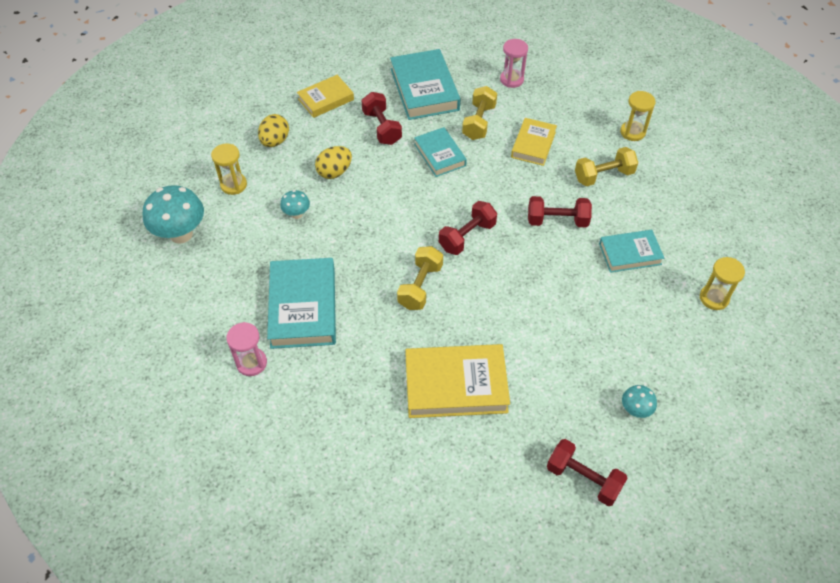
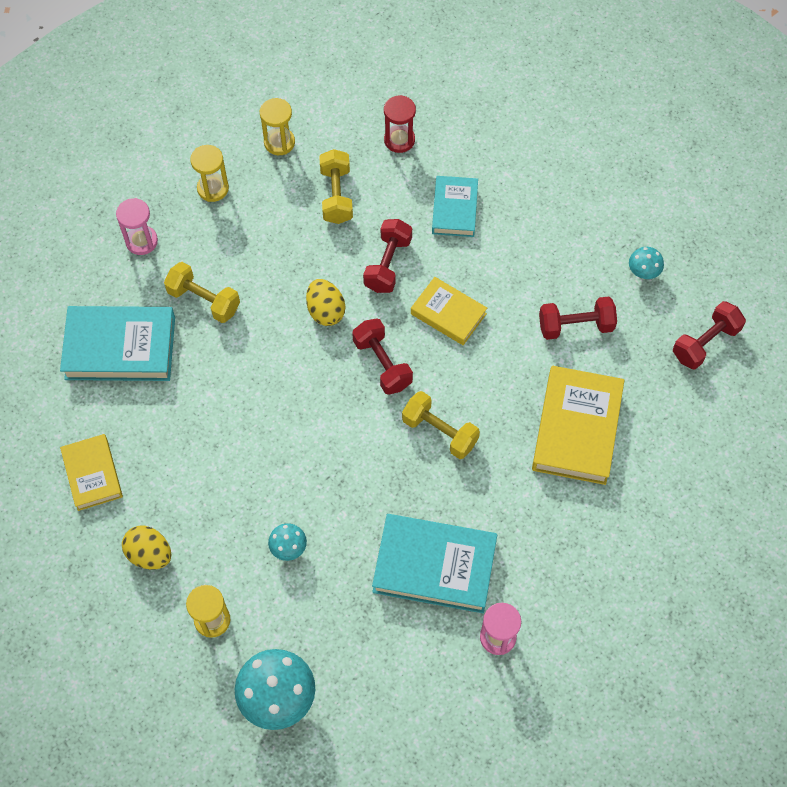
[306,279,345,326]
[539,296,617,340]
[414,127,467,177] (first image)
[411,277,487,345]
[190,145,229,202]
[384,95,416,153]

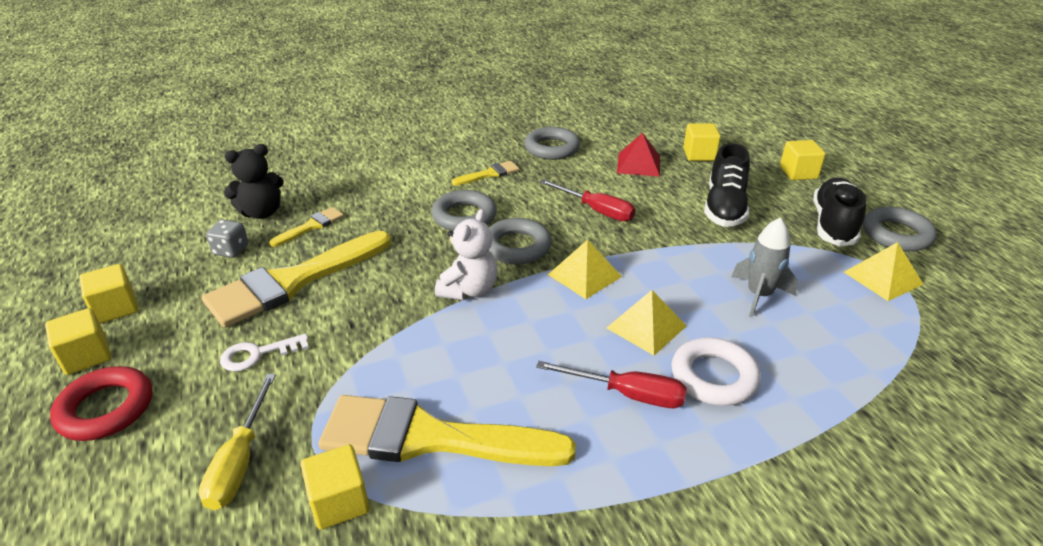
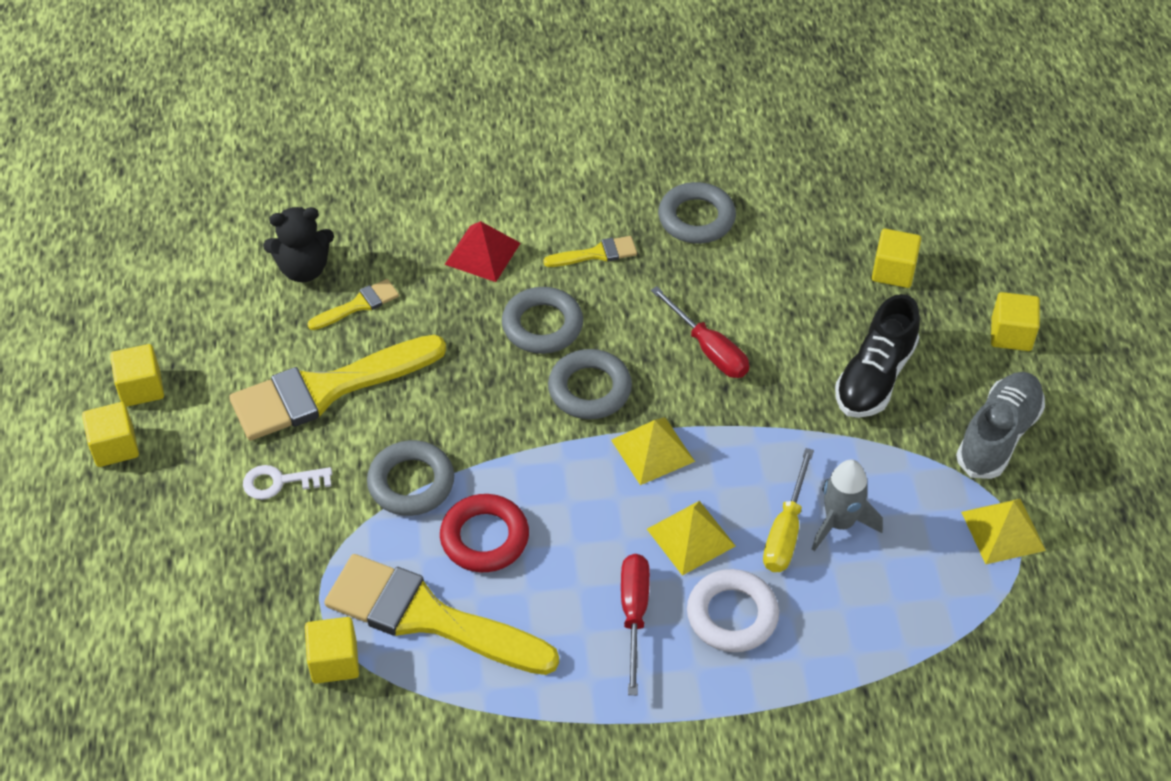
[440,494,529,572]
[763,448,814,572]
[206,220,249,258] (first image)
[435,209,497,300] (first image)
[621,554,650,695]
[445,221,520,282]
[956,372,1045,479]
[367,440,454,516]

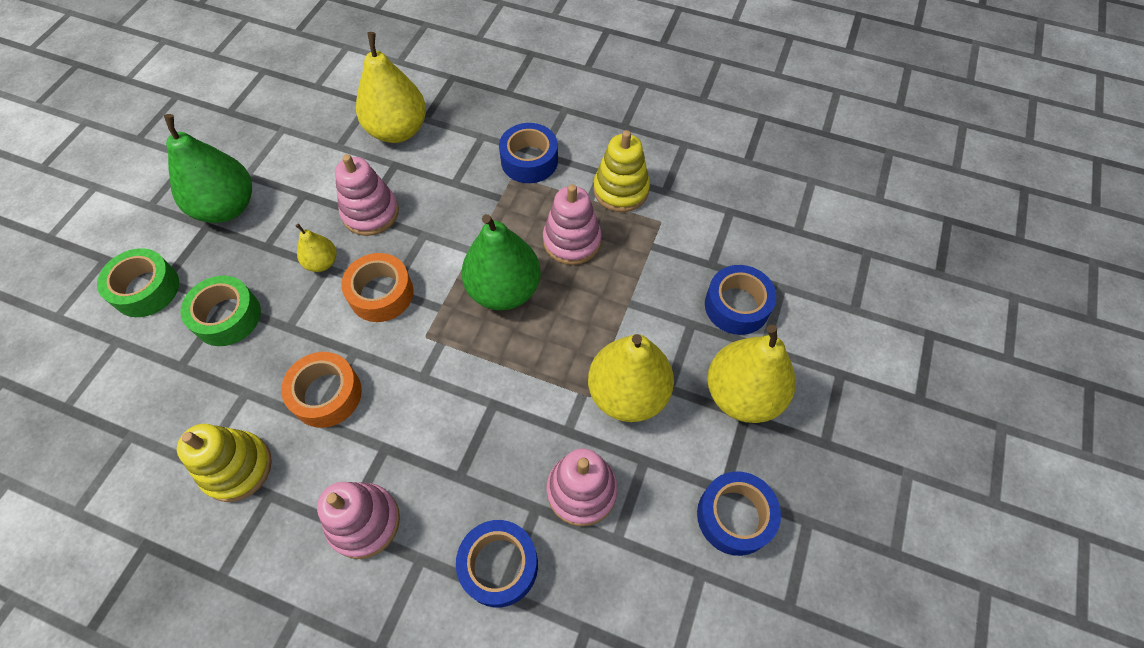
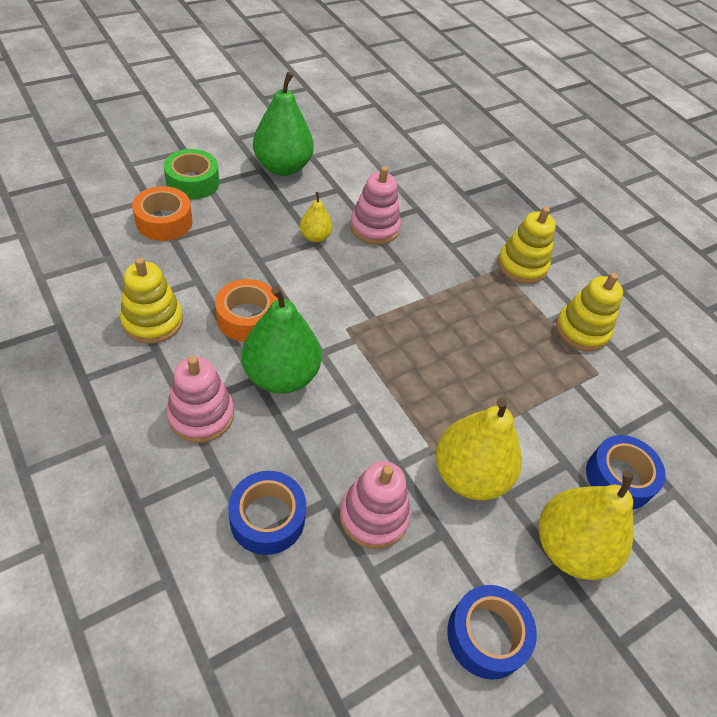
[181,276,261,346] (first image)
[132,186,193,241]
[356,32,426,143] (first image)
[242,286,321,394]
[498,207,556,284]
[543,184,602,265] (first image)

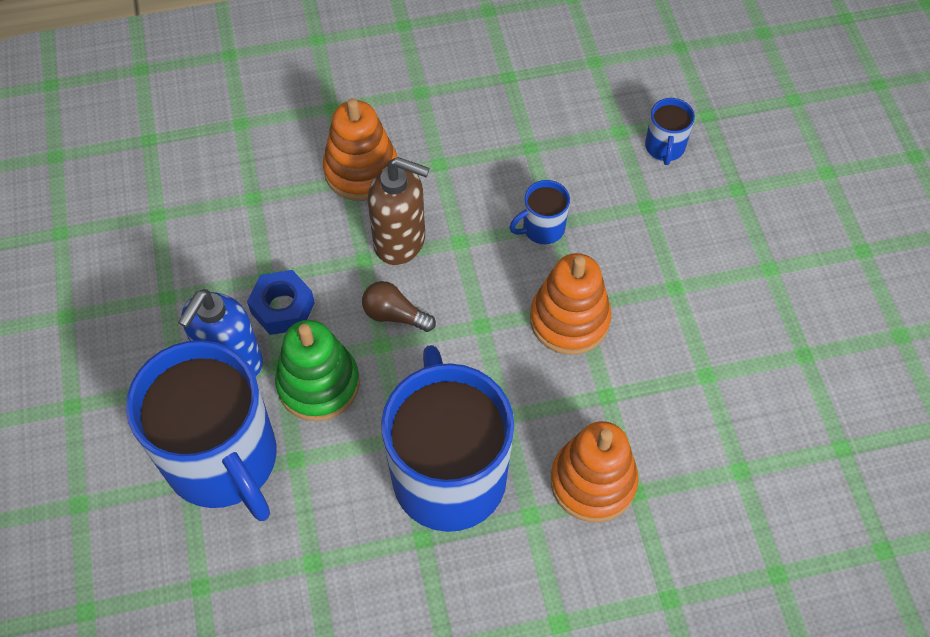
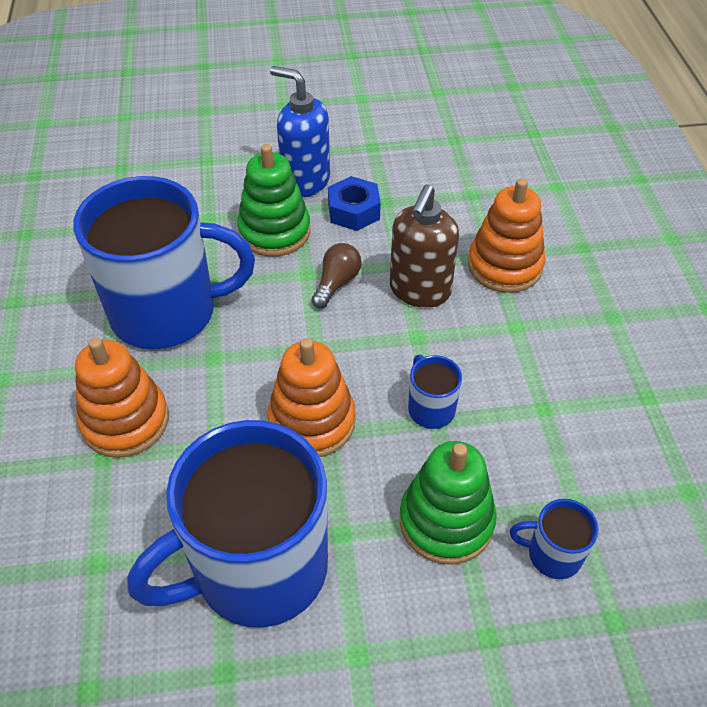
[127,420,328,628]
[399,441,497,565]

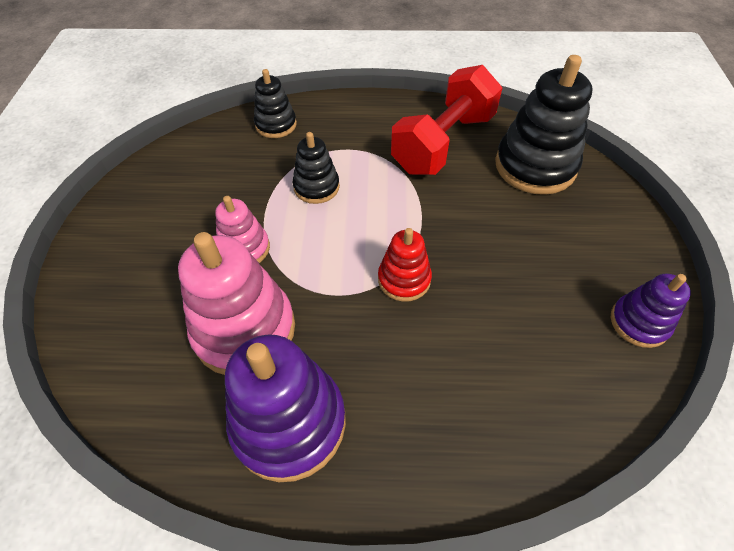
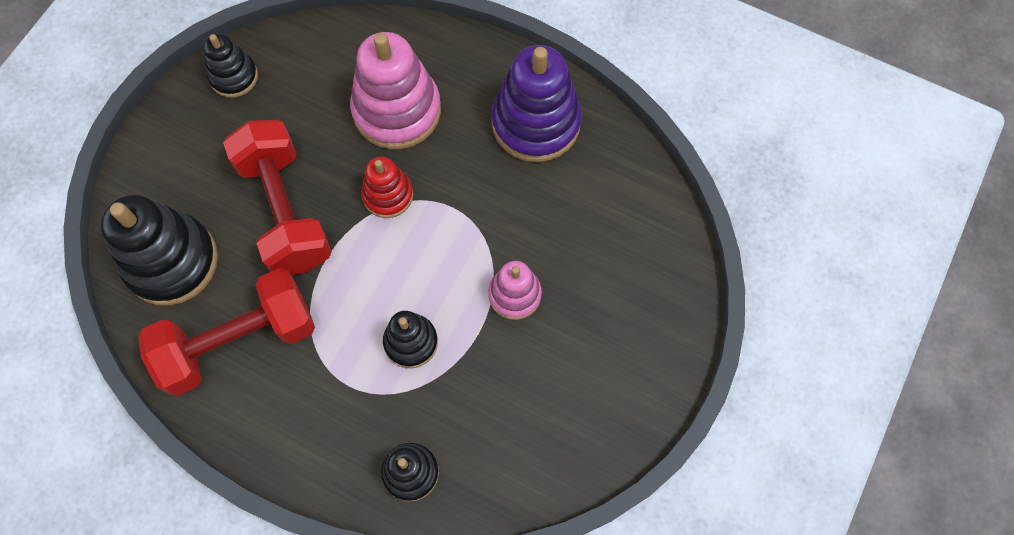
[350,32,441,149]
[203,34,258,98]
[223,120,332,275]

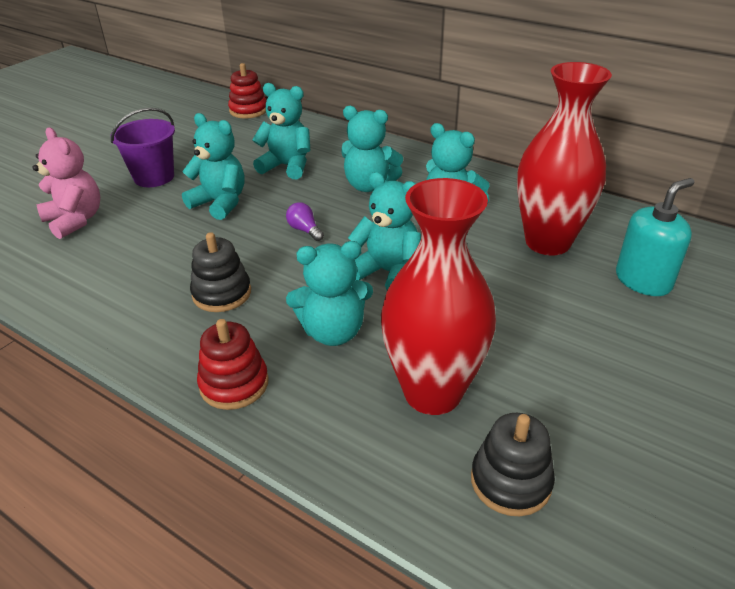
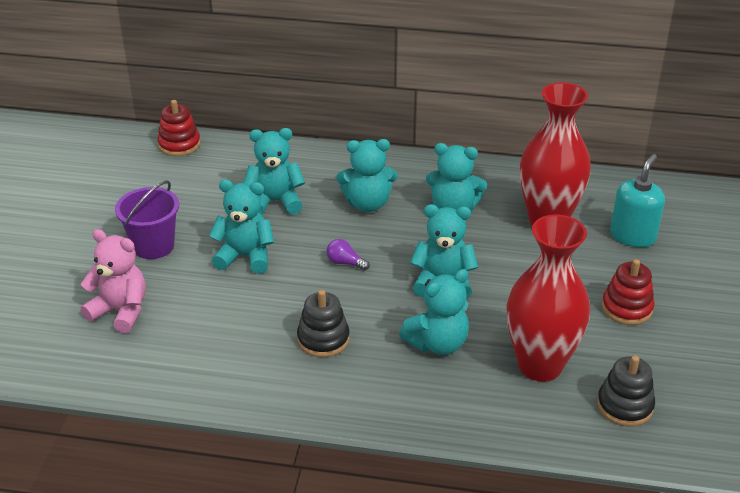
[602,259,655,325]

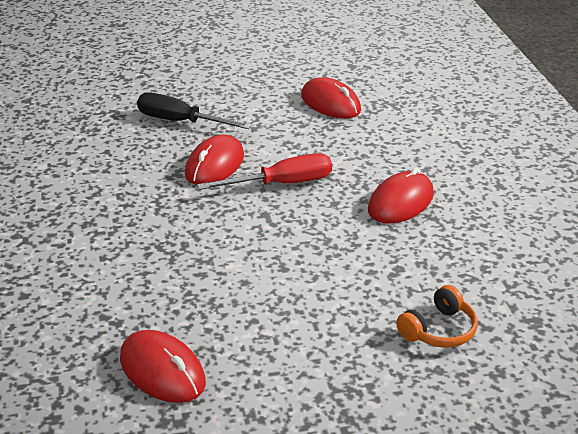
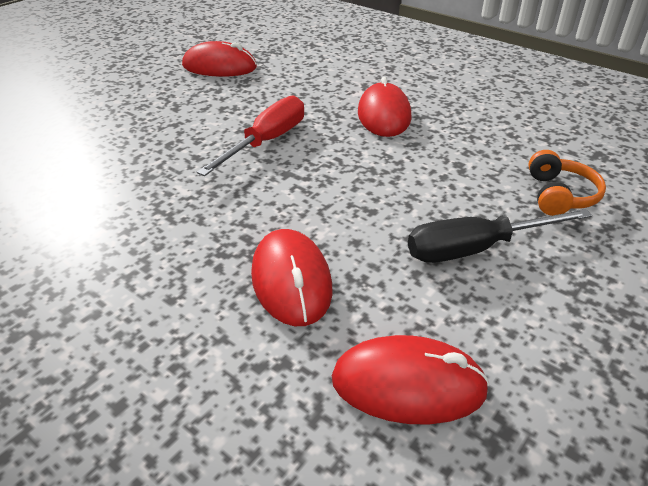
[408,209,592,263]
[251,229,333,326]

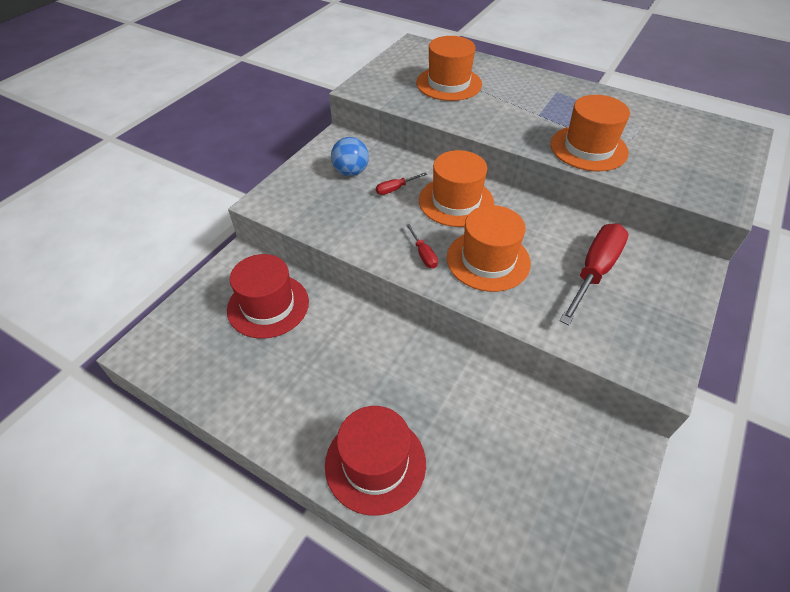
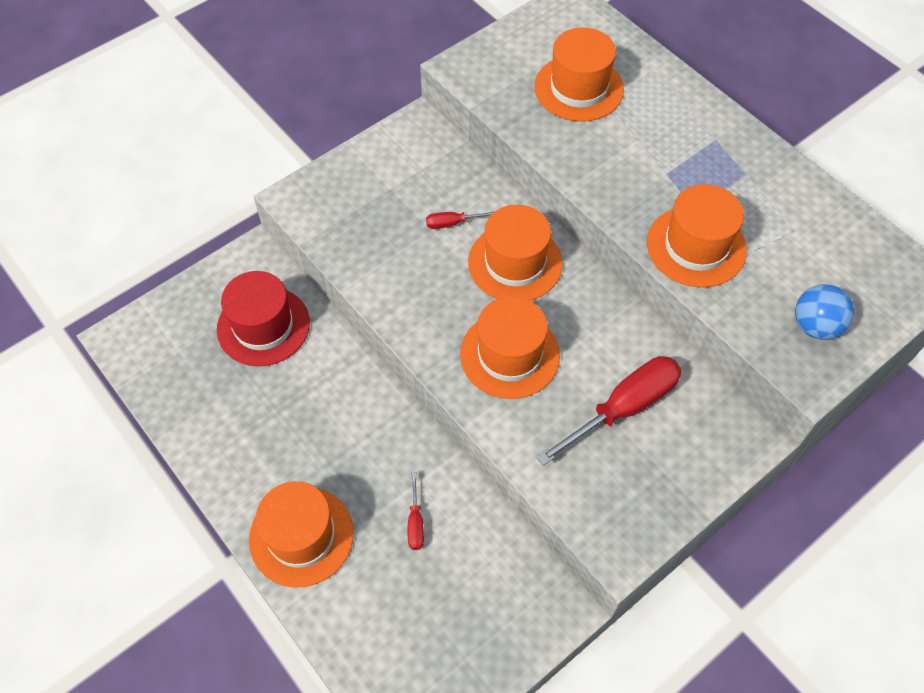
[249,481,354,588]
[795,284,854,340]
[408,473,424,550]

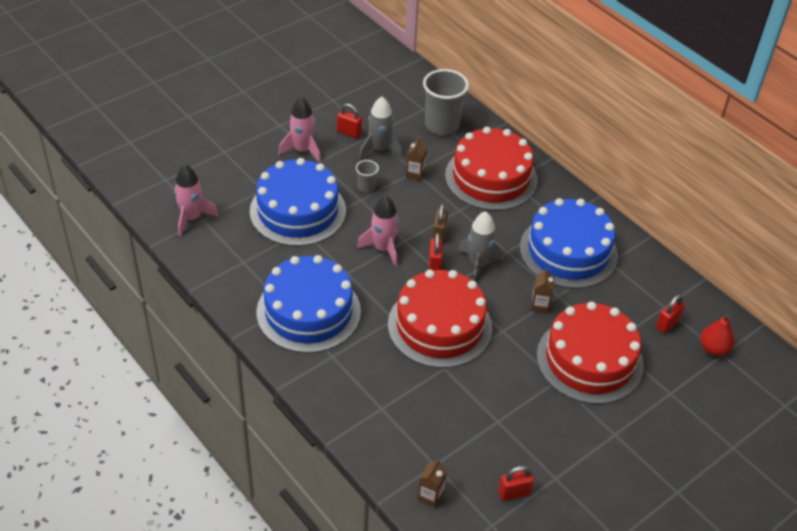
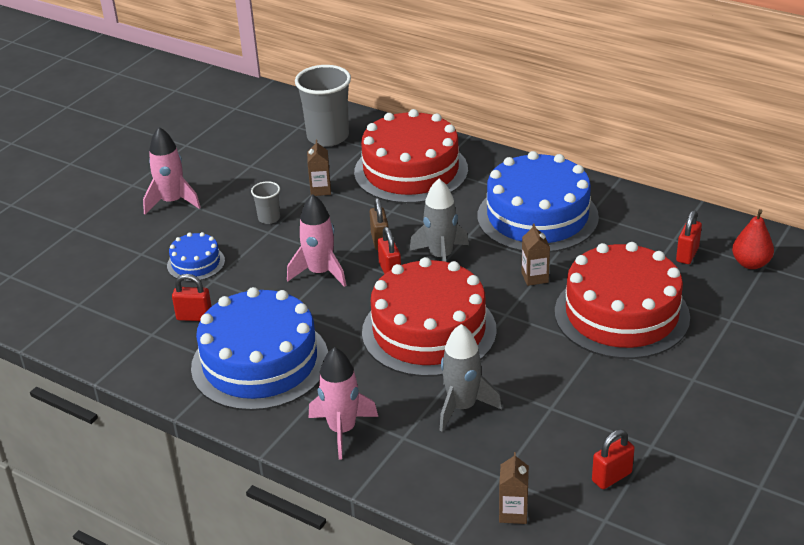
[309,347,378,460]
[167,232,225,281]
[172,274,212,321]
[440,324,502,432]

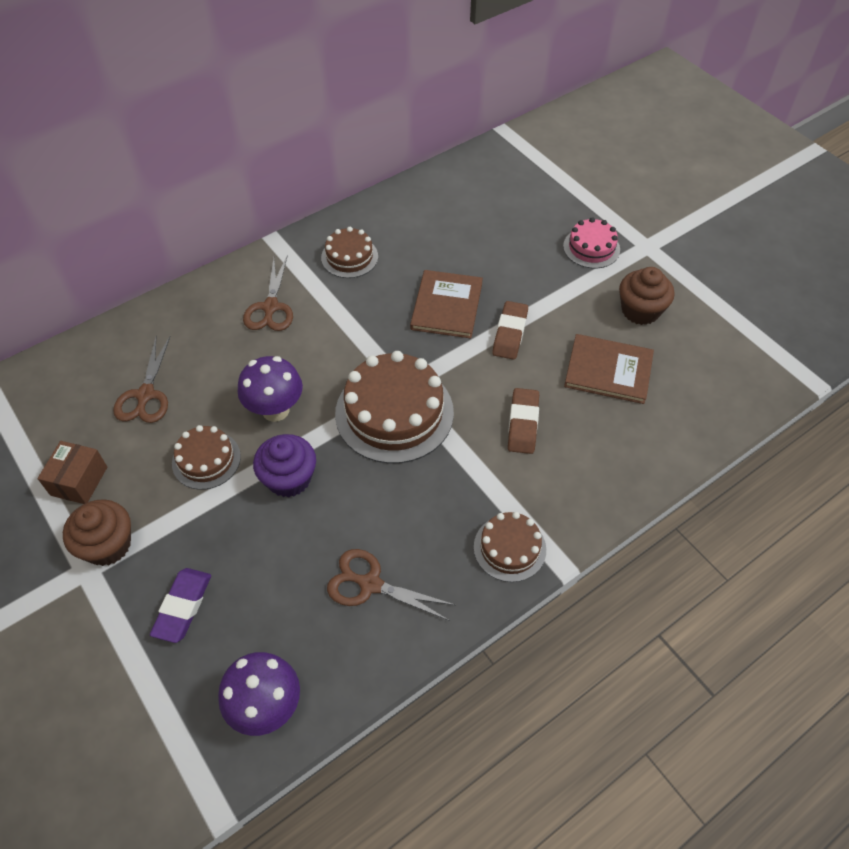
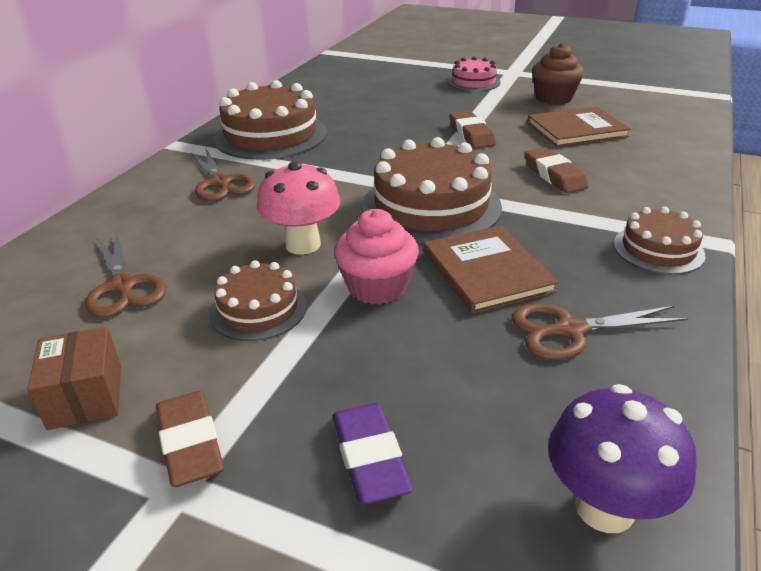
[156,391,224,487]
[257,161,340,255]
[334,209,419,305]
[214,80,327,160]
[423,226,559,314]

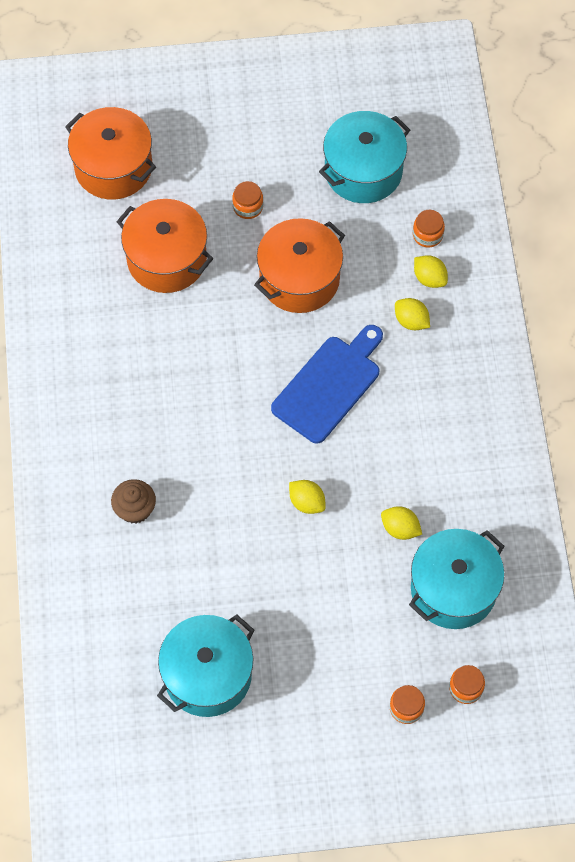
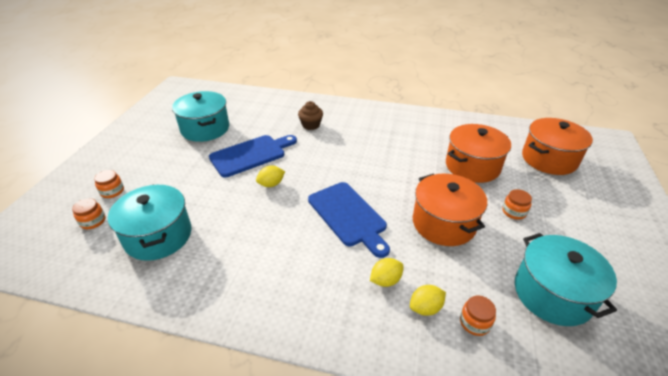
[381,506,422,540] (first image)
[209,135,297,177]

